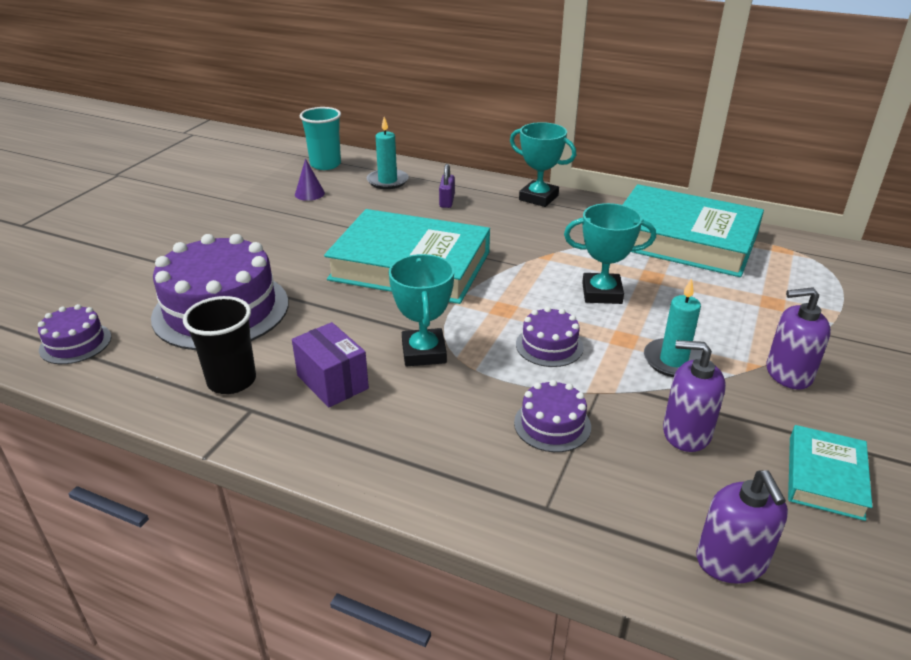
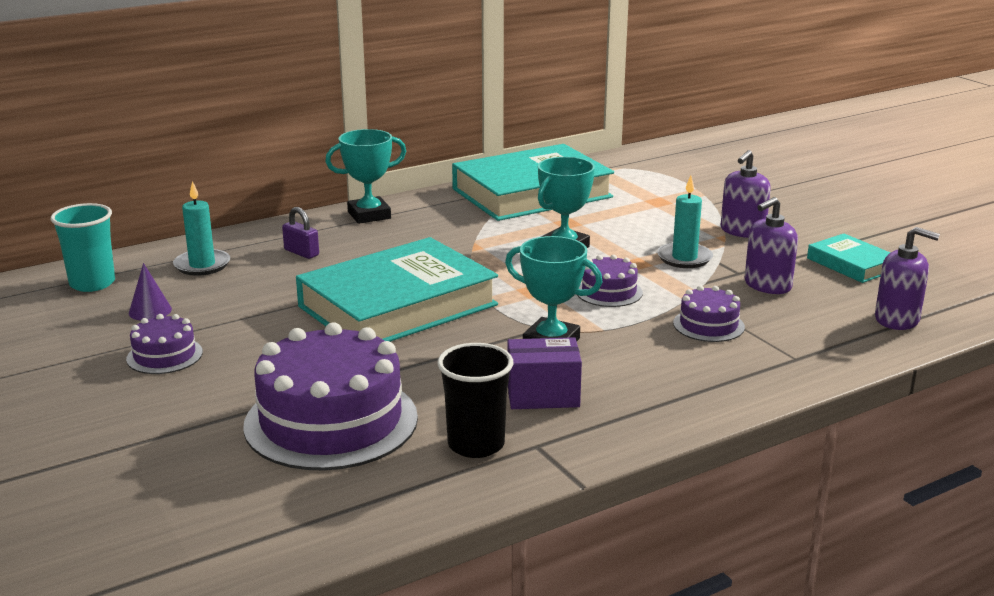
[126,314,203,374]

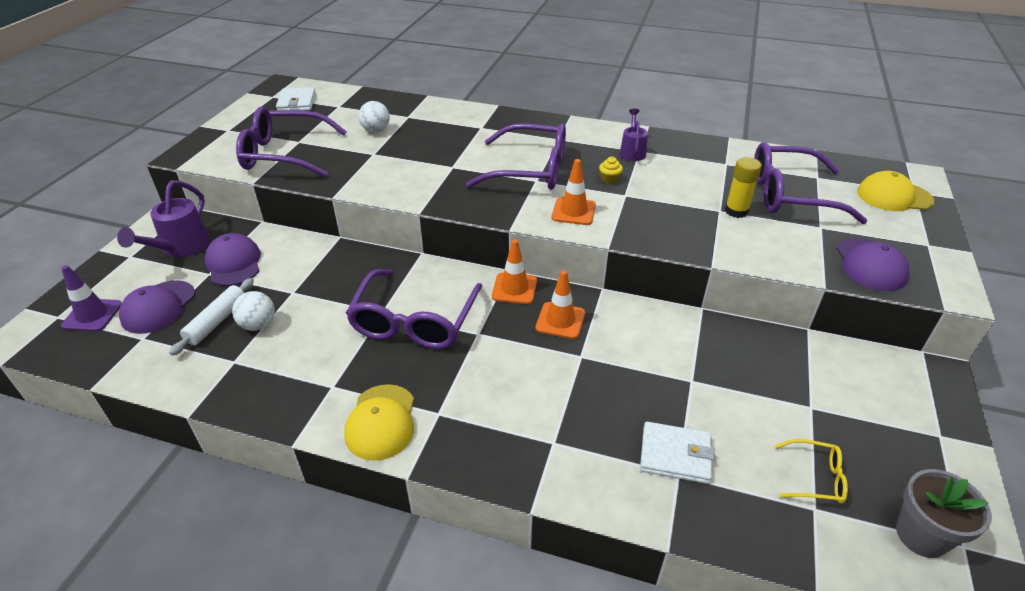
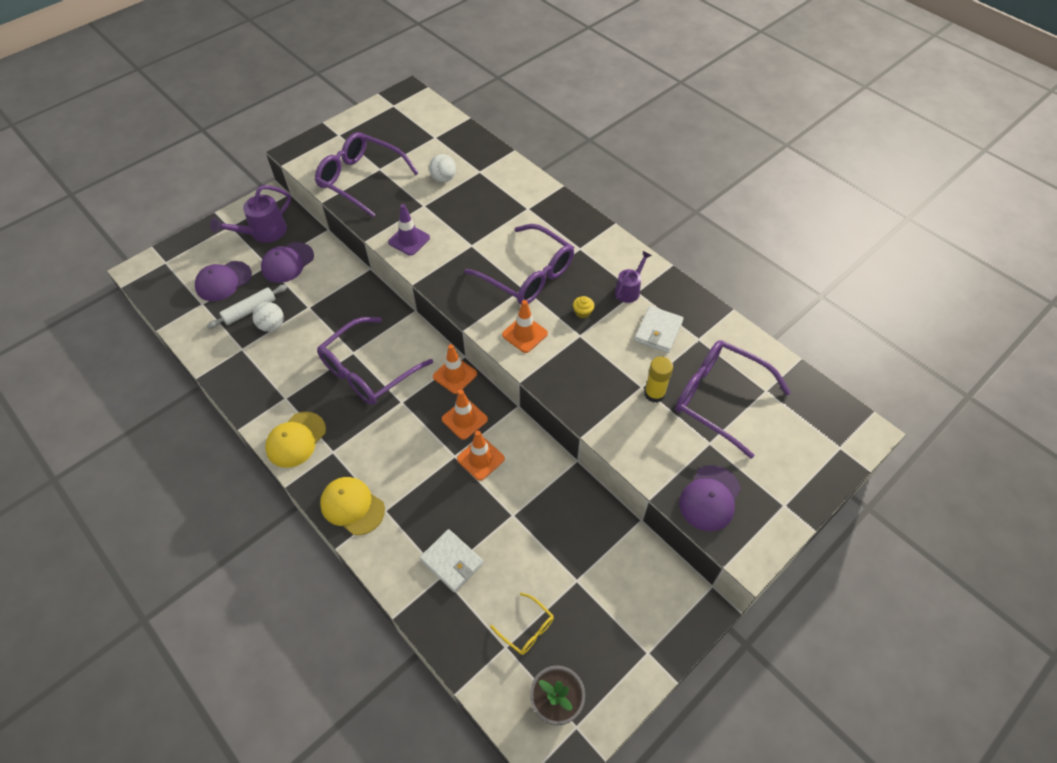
[388,204,430,256]
[261,242,314,283]
[634,306,684,353]
[320,477,385,535]
[457,431,505,481]

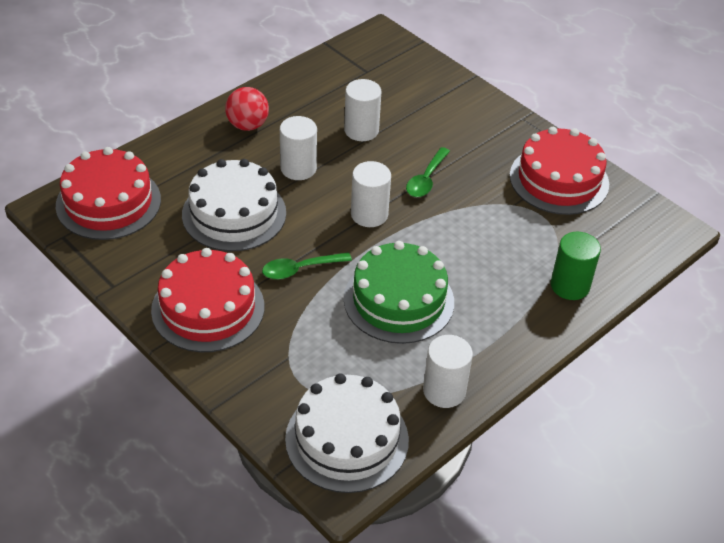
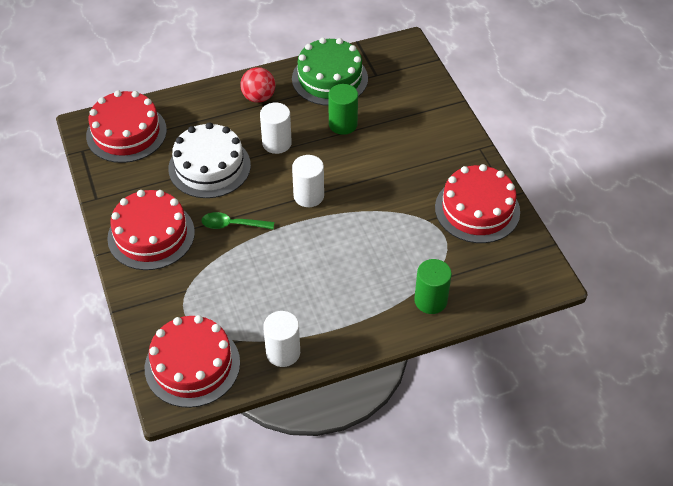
[145,315,240,408]
[328,84,358,135]
[292,38,368,106]
[406,147,450,197] (first image)

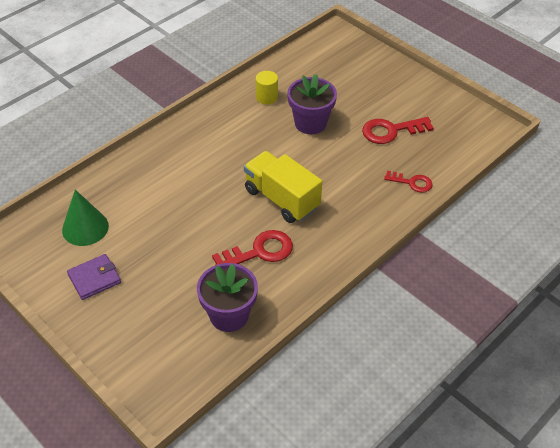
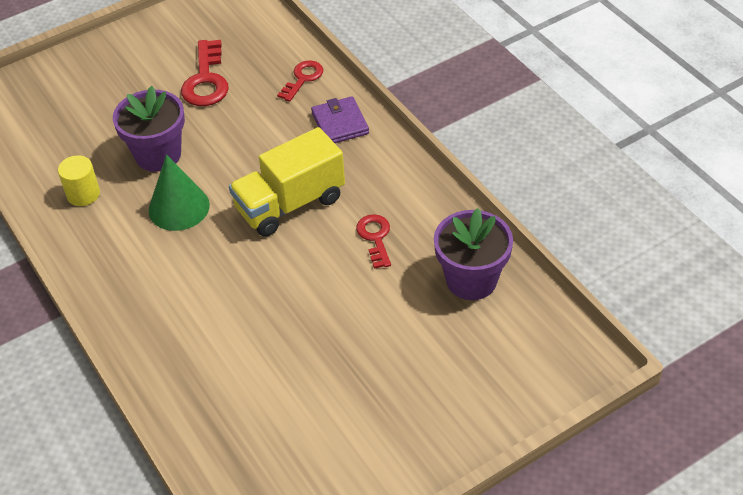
[148,154,210,231]
[311,96,369,143]
[356,214,391,269]

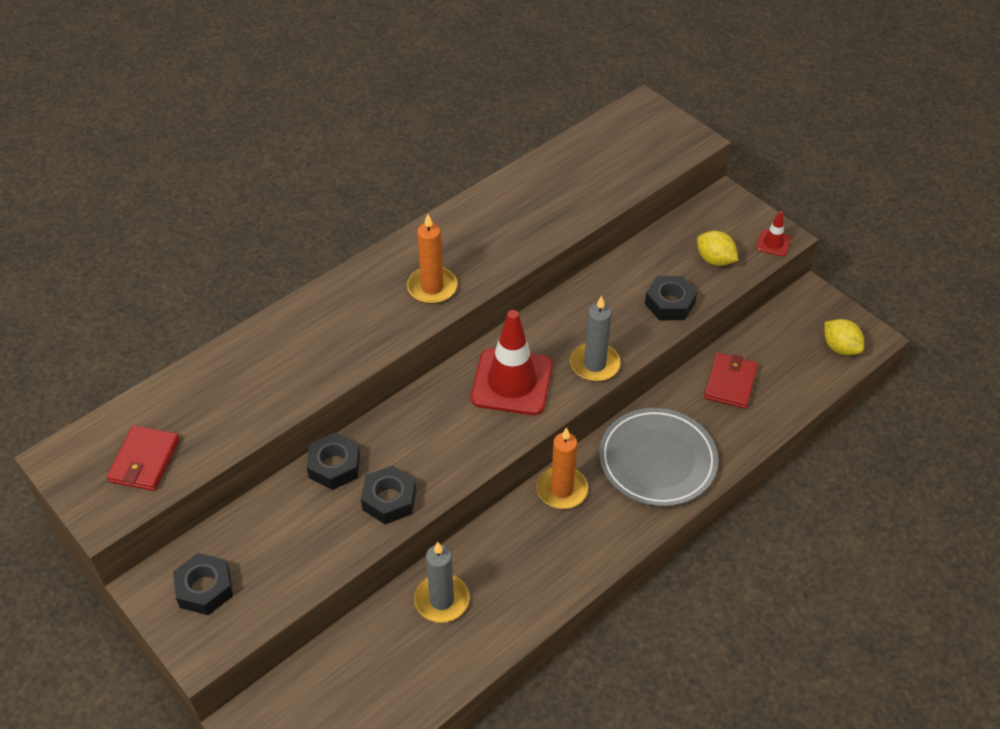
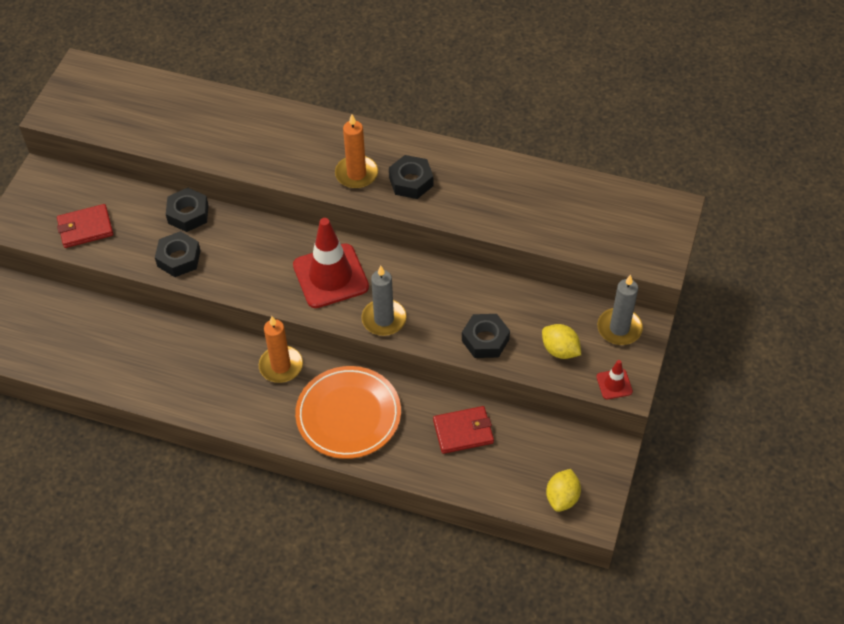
[57,204,113,248]
[389,155,433,199]
[597,275,643,345]
[295,366,401,459]
[542,324,581,359]

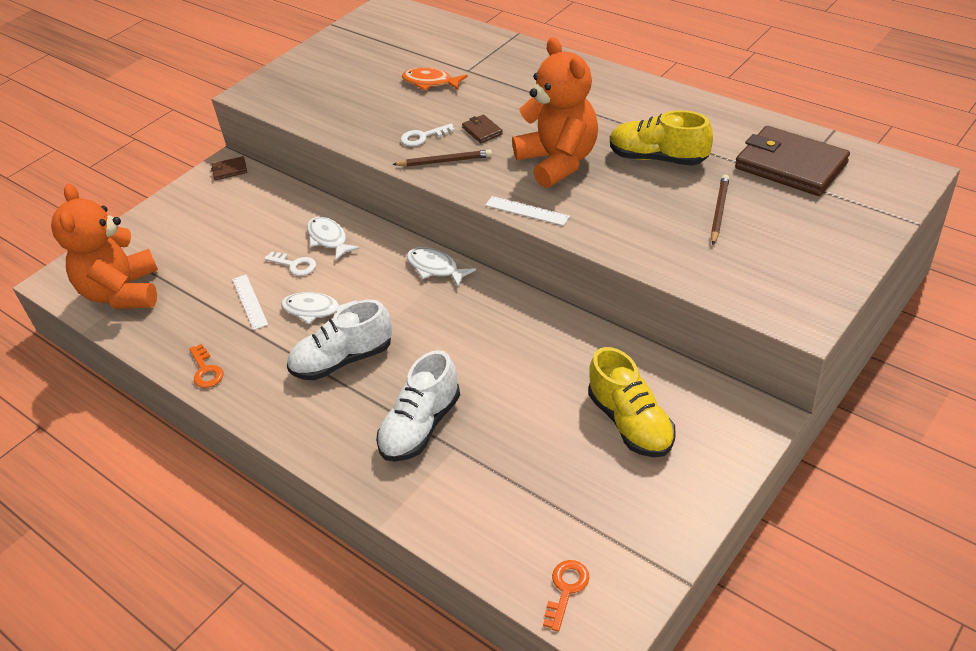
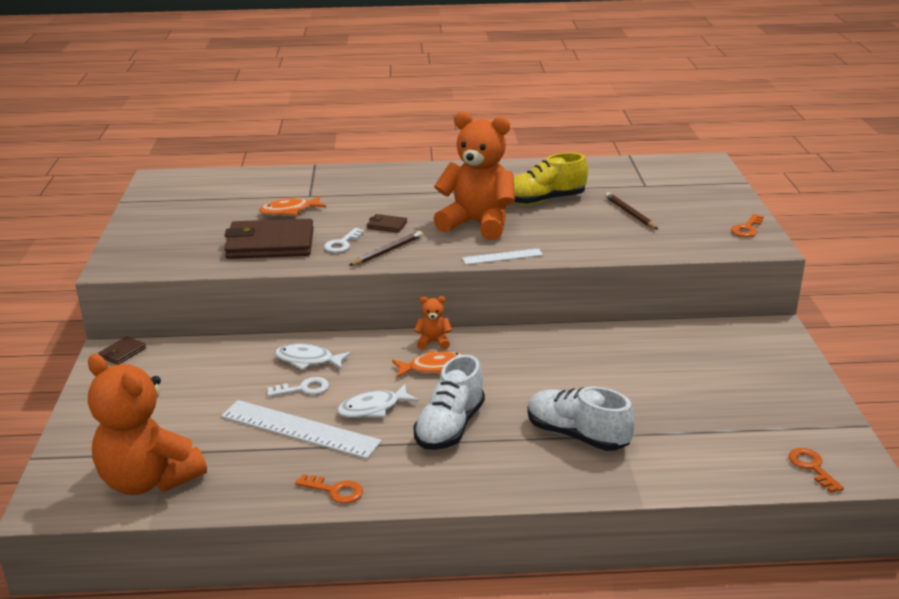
[221,400,382,459]
[527,387,635,451]
[414,296,452,350]
[589,347,676,457] (first image)
[224,219,314,259]
[392,351,464,378]
[731,214,764,237]

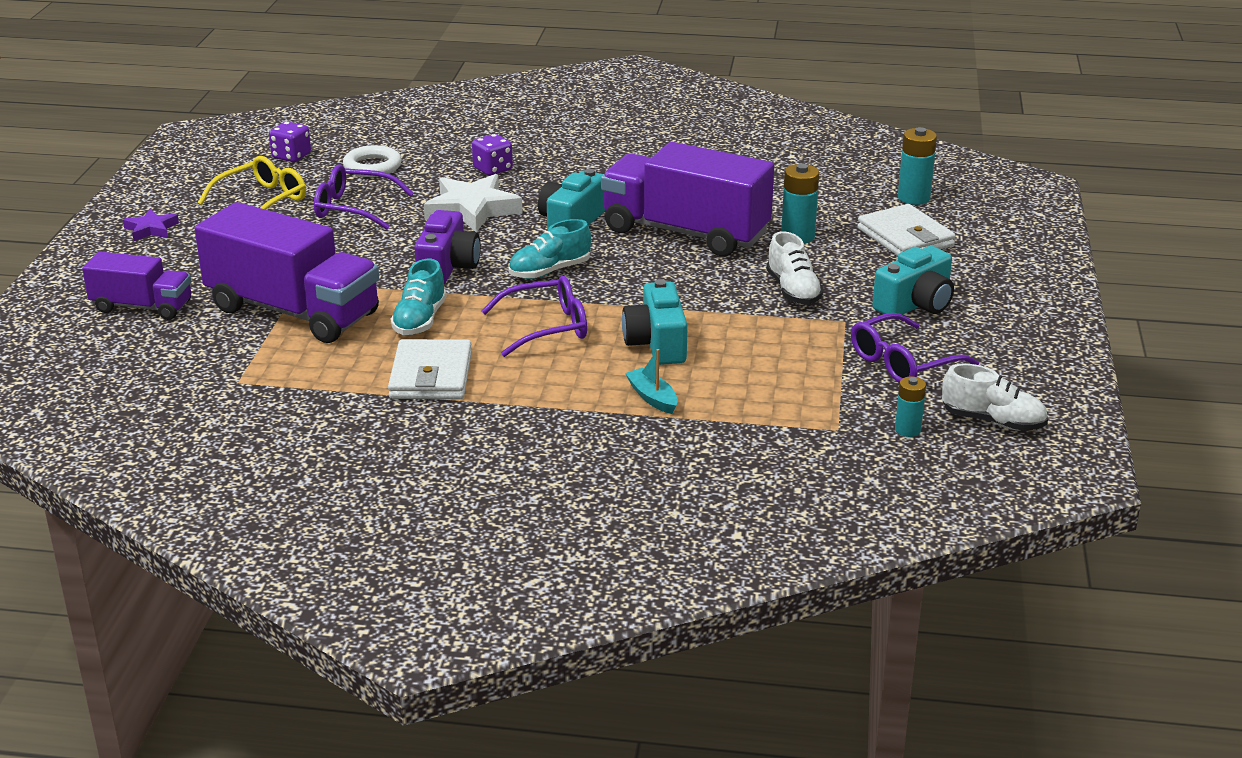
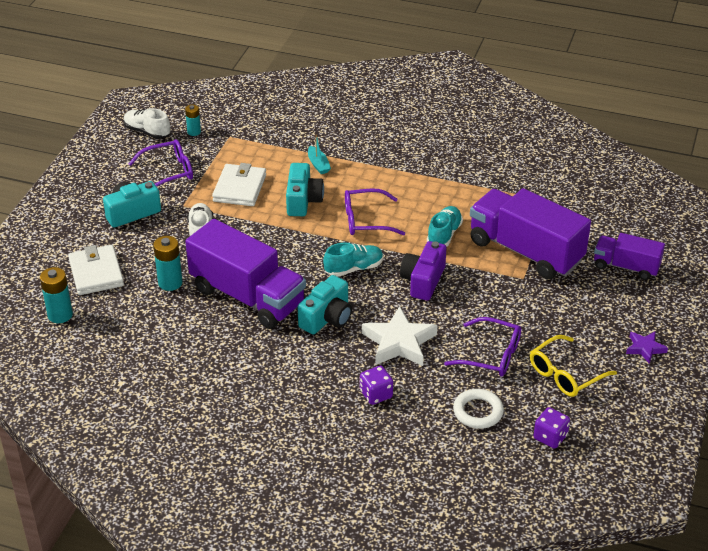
[212,163,266,206]

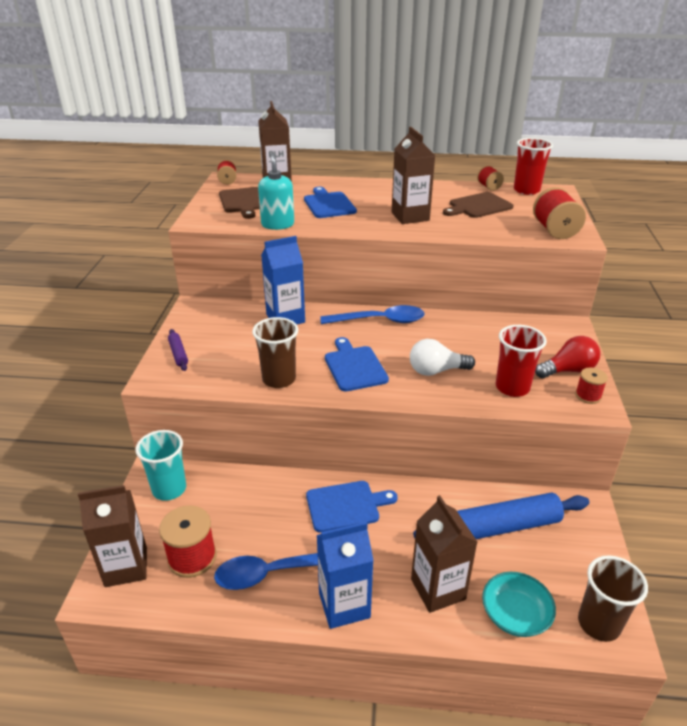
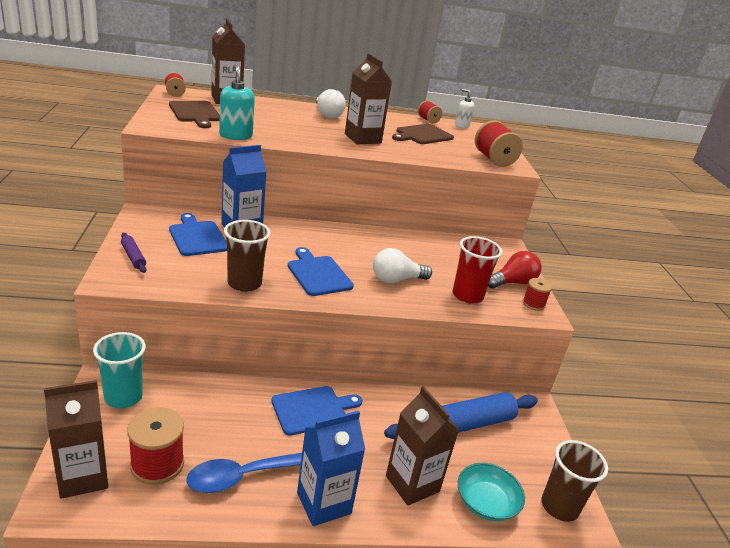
[169,213,227,256]
[320,305,424,324] (first image)
[455,89,474,128]
[316,89,346,119]

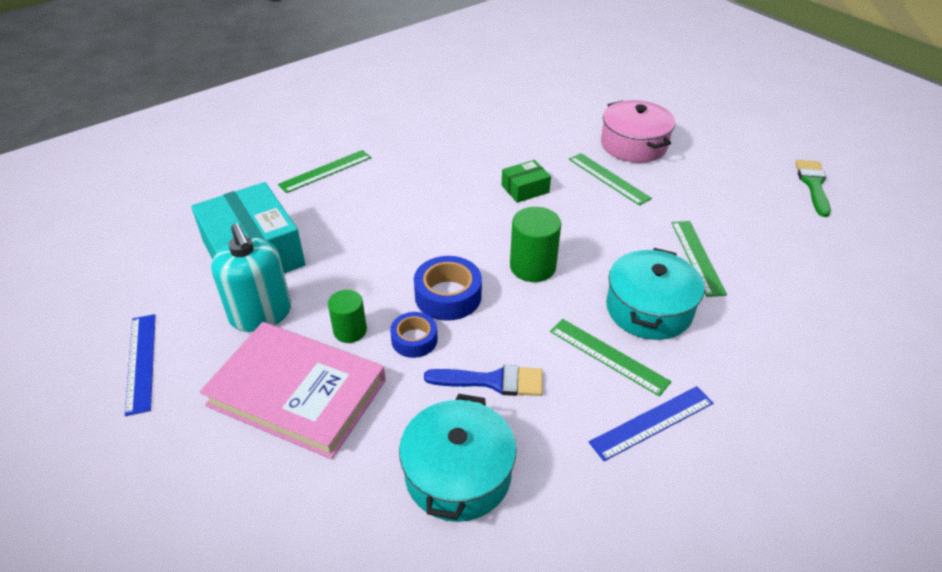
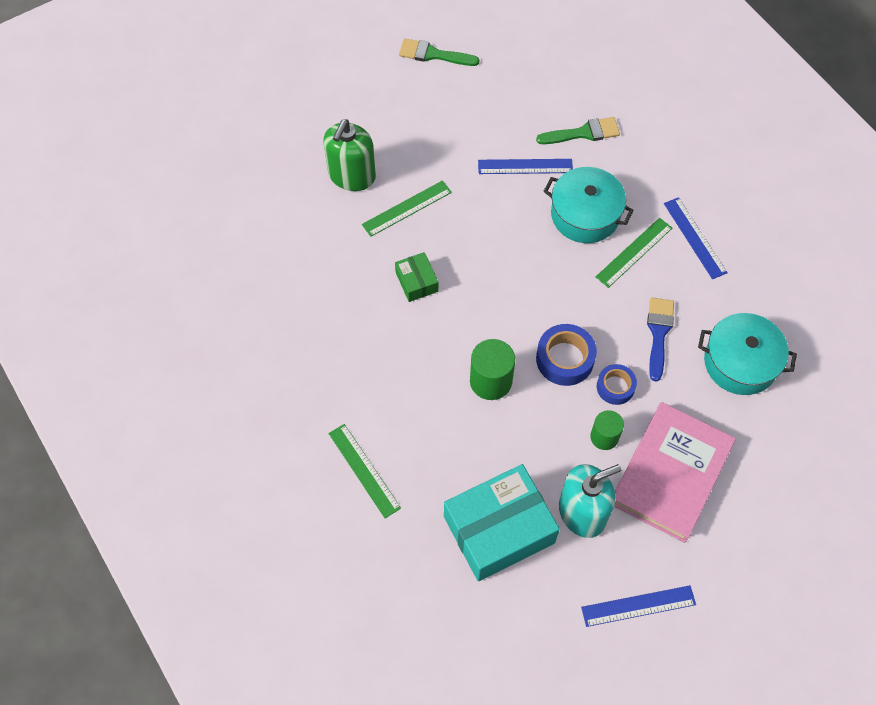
[470,339,515,400]
[324,119,376,191]
[478,159,573,174]
[536,117,620,144]

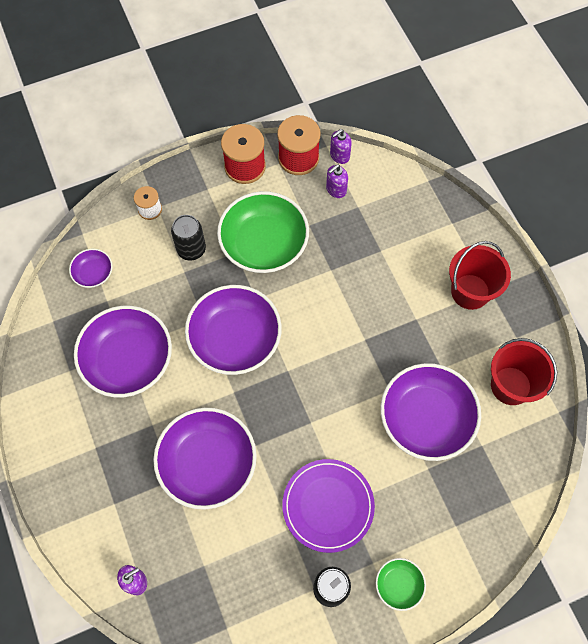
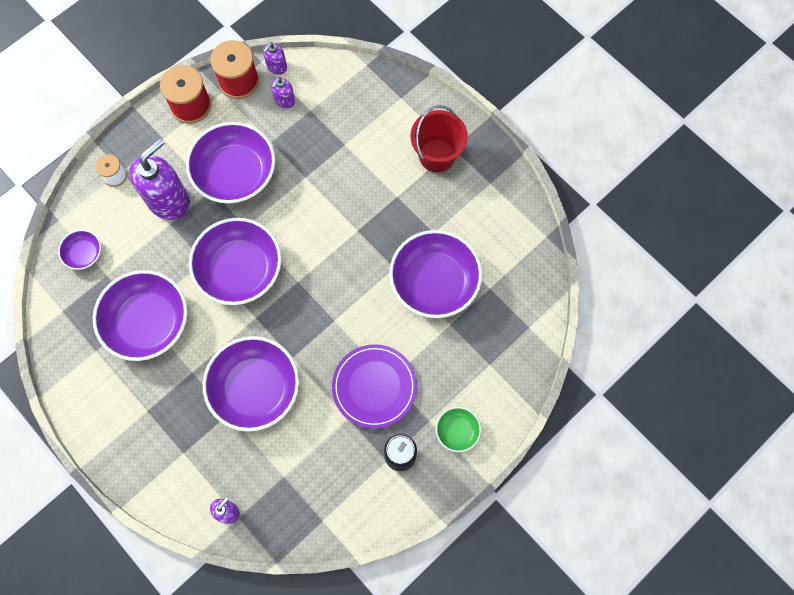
[129,138,190,220]
[186,122,275,203]
[491,338,557,405] (first image)

